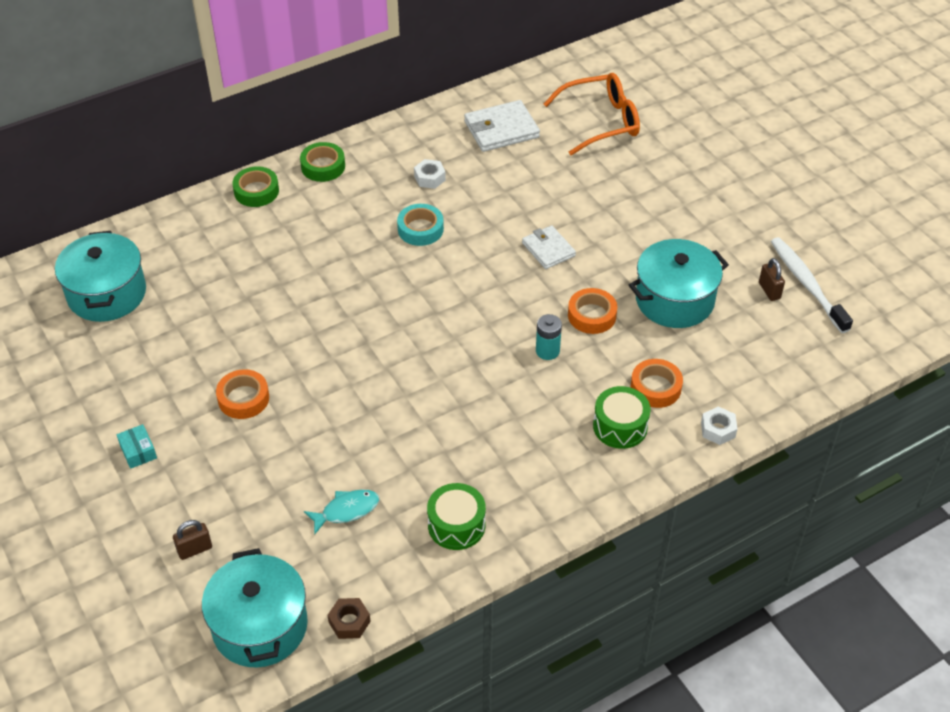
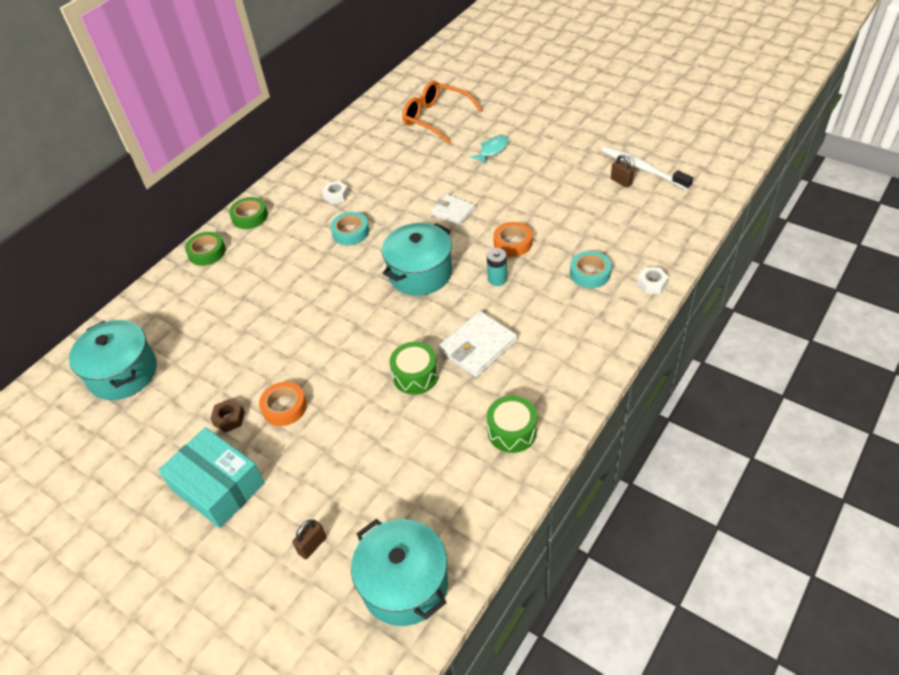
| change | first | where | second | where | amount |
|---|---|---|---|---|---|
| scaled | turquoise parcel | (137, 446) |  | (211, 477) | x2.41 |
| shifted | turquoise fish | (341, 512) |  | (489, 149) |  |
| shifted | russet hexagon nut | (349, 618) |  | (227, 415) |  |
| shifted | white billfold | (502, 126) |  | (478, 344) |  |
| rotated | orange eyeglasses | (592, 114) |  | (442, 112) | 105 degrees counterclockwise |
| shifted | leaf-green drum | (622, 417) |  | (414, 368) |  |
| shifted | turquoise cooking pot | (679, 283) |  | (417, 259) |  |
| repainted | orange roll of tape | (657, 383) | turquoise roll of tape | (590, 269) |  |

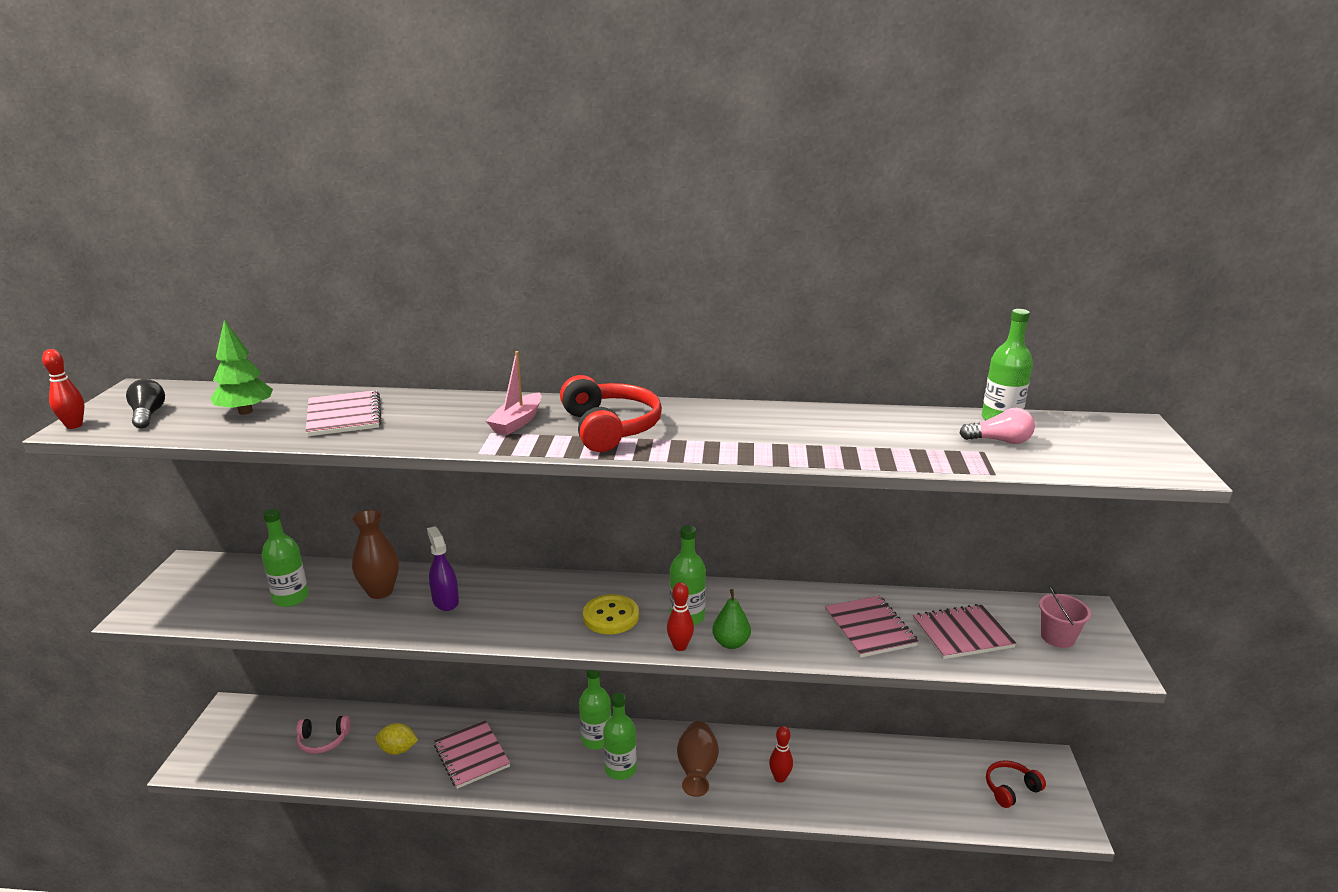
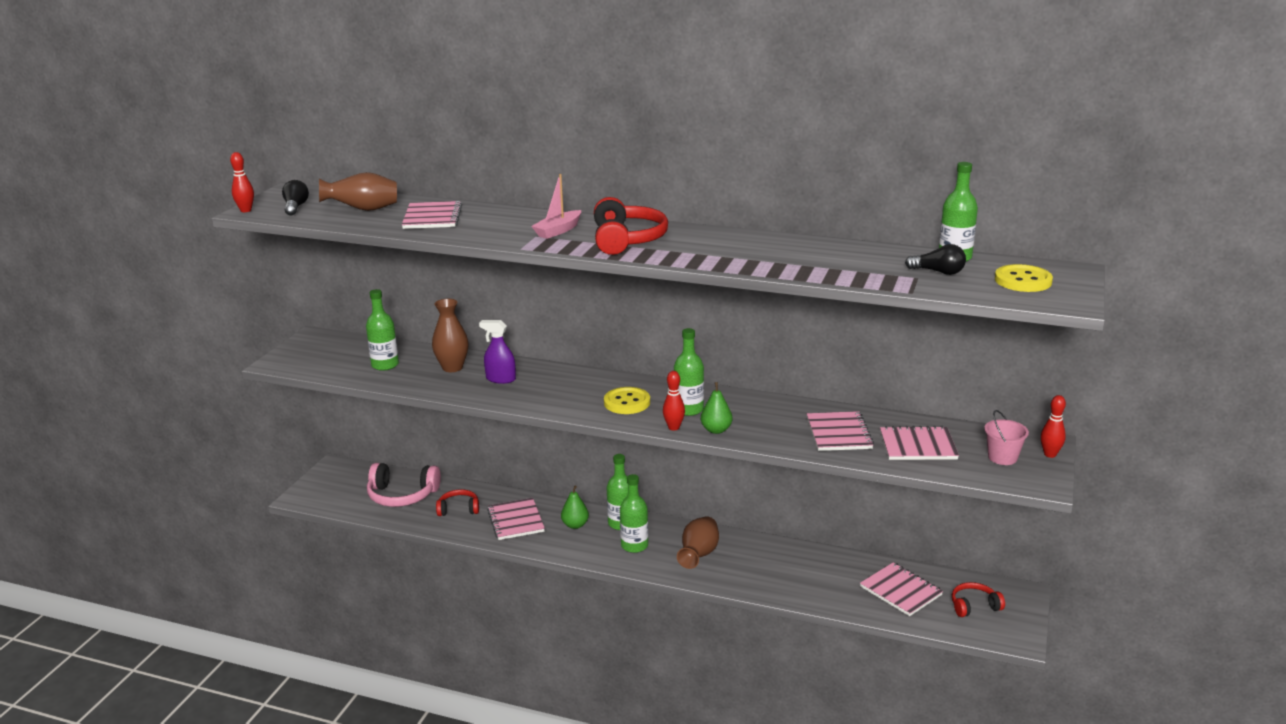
| change | first | where | second | where | amount |
|---|---|---|---|---|---|
| swapped | leaf-green tree | (241, 367) | russet vase | (358, 191) |  |
| scaled | pink headset | (323, 734) |  | (404, 485) | x1.69 |
| swapped | bright yellow citrus fruit | (396, 739) | scarlet headset | (457, 502) |  |
| rotated | royal purple spray bottle | (443, 568) |  | (497, 352) | 60 degrees counterclockwise |
| shifted | scarlet skittle | (781, 754) |  | (1053, 426) |  |
| repainted | pink bulb | (997, 426) | ebony bulb | (935, 259) |  |
| new |  |  | leaf-green toy pear | (575, 507) |  |
| new |  |  | pink notepad | (901, 589) |  |
| new |  |  | bright yellow shirt button | (1024, 278) |  |

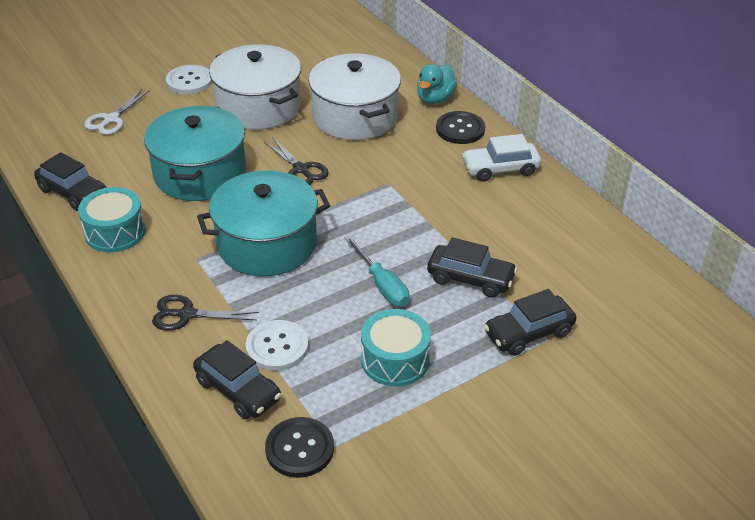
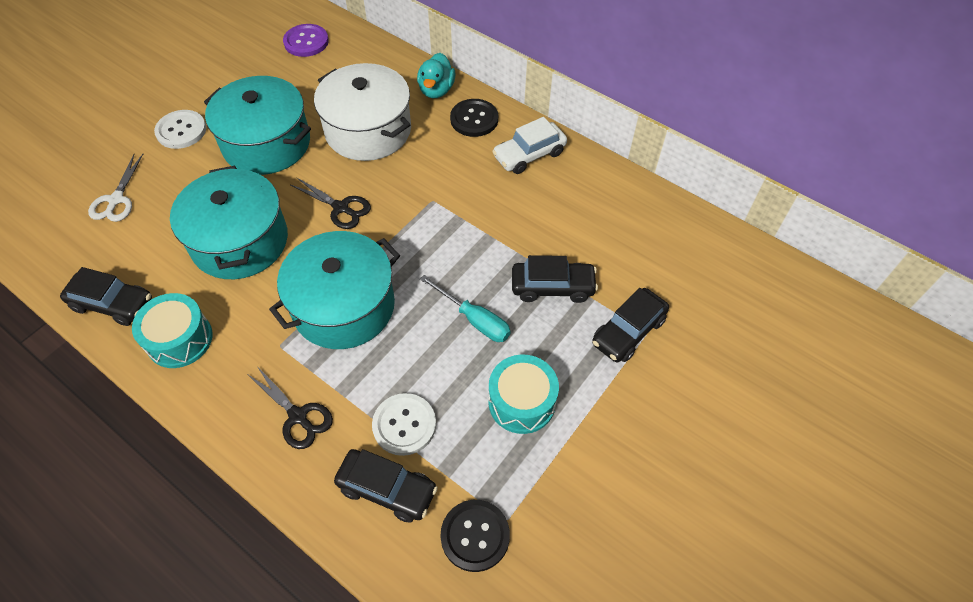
| change | first | where | second | where | amount |
|---|---|---|---|---|---|
| rotated | ebony pair of scissors | (205, 313) |  | (291, 408) | 120 degrees counterclockwise |
| repainted | white cooking pot | (255, 87) | turquoise cooking pot | (257, 125) |  |
| new |  |  | royal purple shirt button | (306, 40) |  |

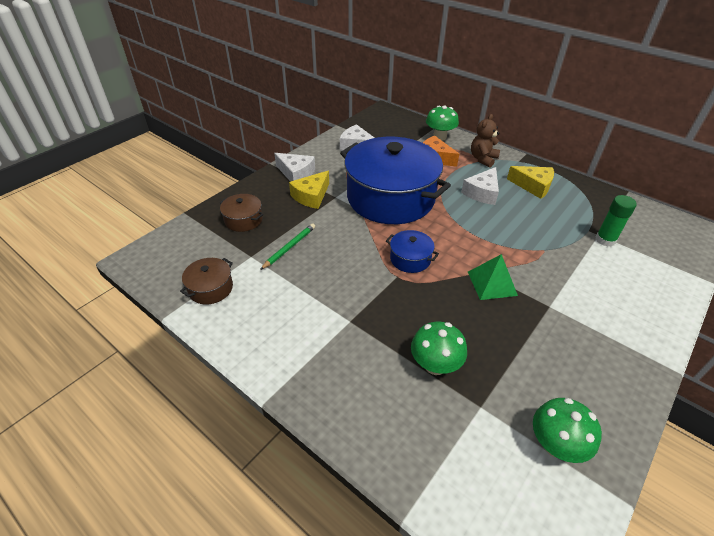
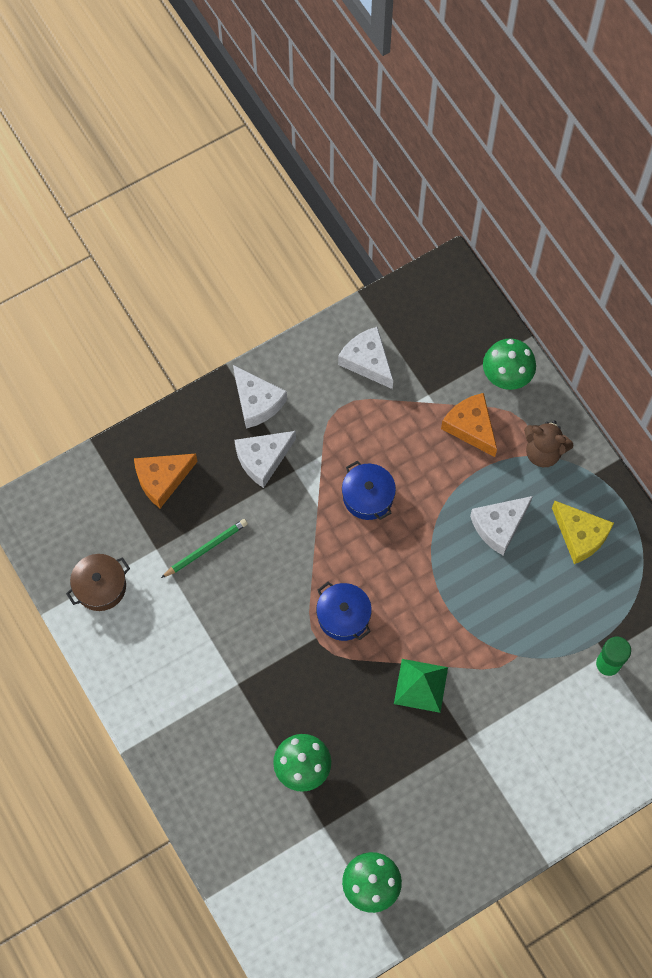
| change | first | where | second | where | amount |
|---|---|---|---|---|---|
| swapped | russet cooking pot | (242, 213) | orange piece of cheese | (166, 481) |  |
| repainted | bright yellow piece of cheese | (309, 190) | white piece of cheese | (265, 459) |  |
| scaled | blue cooking pot | (395, 180) |  | (369, 490) | x0.41 |
| rotated | russet stuffed bear | (485, 140) |  | (549, 443) | 120 degrees counterclockwise |

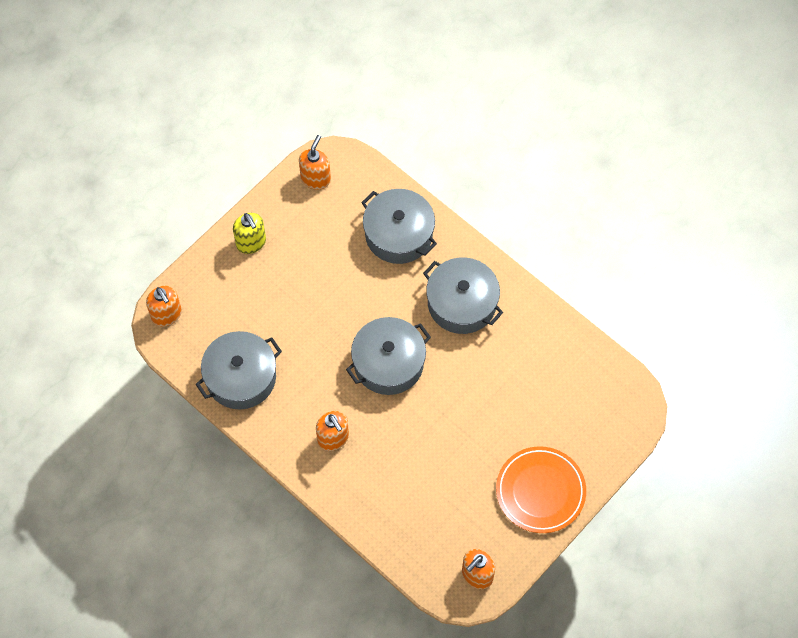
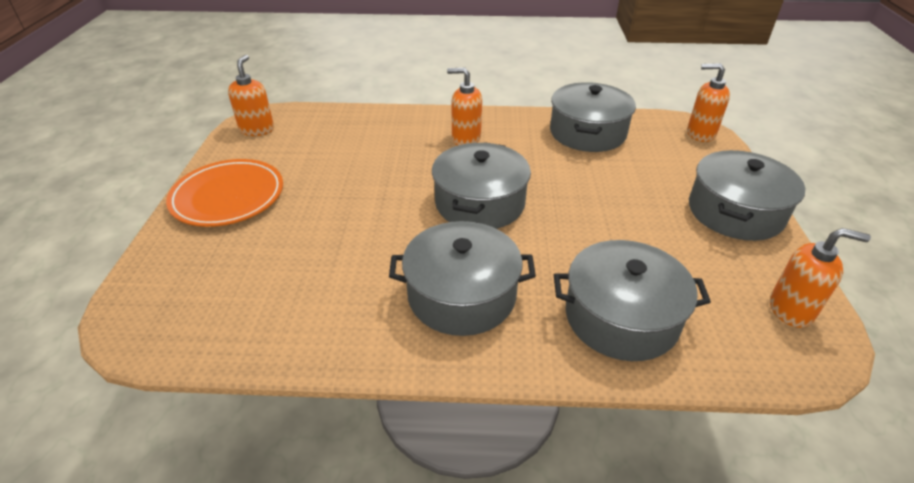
| change | first | where | second | where | amount |
|---|---|---|---|---|---|
| swapped | bright yellow soap dispenser | (249, 233) | grey cooking pot | (747, 195) |  |
| rotated | orange soap dispenser | (315, 162) |  | (820, 278) | 60 degrees counterclockwise |

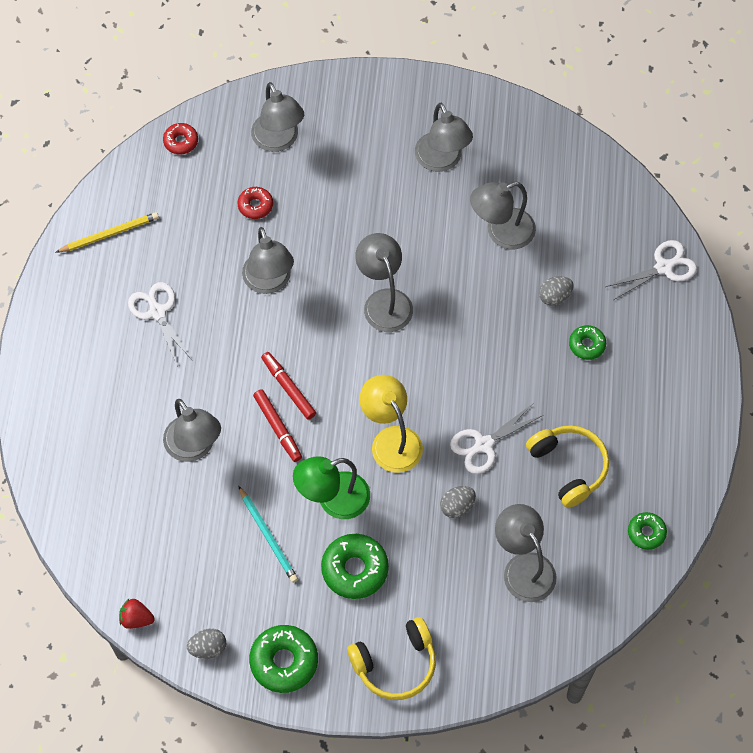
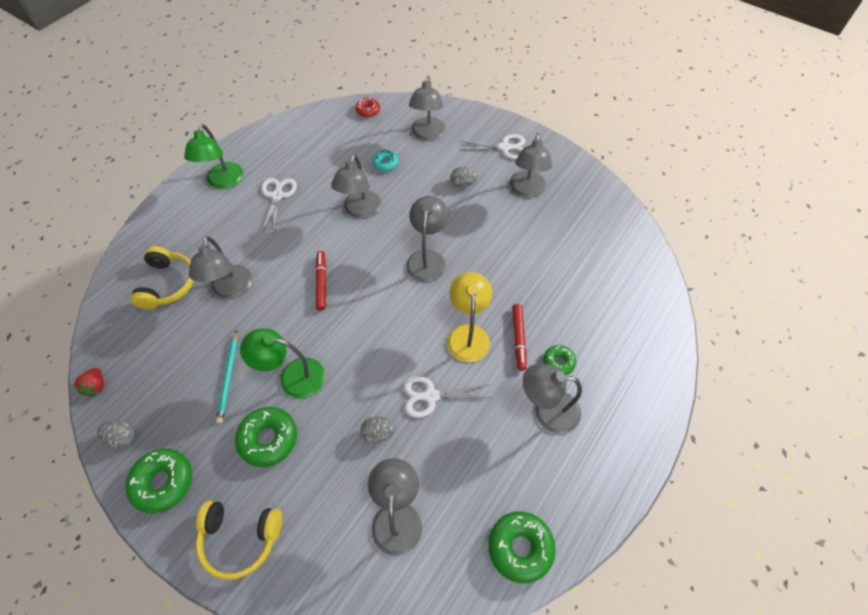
| change | first | where | second | where | amount |
|---|---|---|---|---|---|
| gone | bright yellow wooden pencil | (107, 232) |  |  |  |
| rotated | scarlet strawberry | (137, 614) |  | (89, 382) | 135 degrees counterclockwise |
| repainted | scarlet doughnut | (255, 203) | turquoise doughnut | (385, 160) |  |
| shifted | scarlet felt pen | (277, 425) |  | (519, 337) |  |
| shifted | bright yellow desk lamp | (391, 424) |  | (469, 317) |  |
| shifted | grey desk lamp | (503, 215) |  | (552, 399) |  |
| shifted | bright yellow headset | (567, 466) |  | (162, 278) |  |
| shifted | grey egg | (556, 291) |  | (464, 177) |  |
| shifted | white pair of scissors | (651, 270) |  | (492, 146) |  |
| scaled | leaf-green doughnut | (647, 531) |  | (522, 547) | x1.72 |
| new |  |  | leaf-green desk lamp | (213, 156) |  |

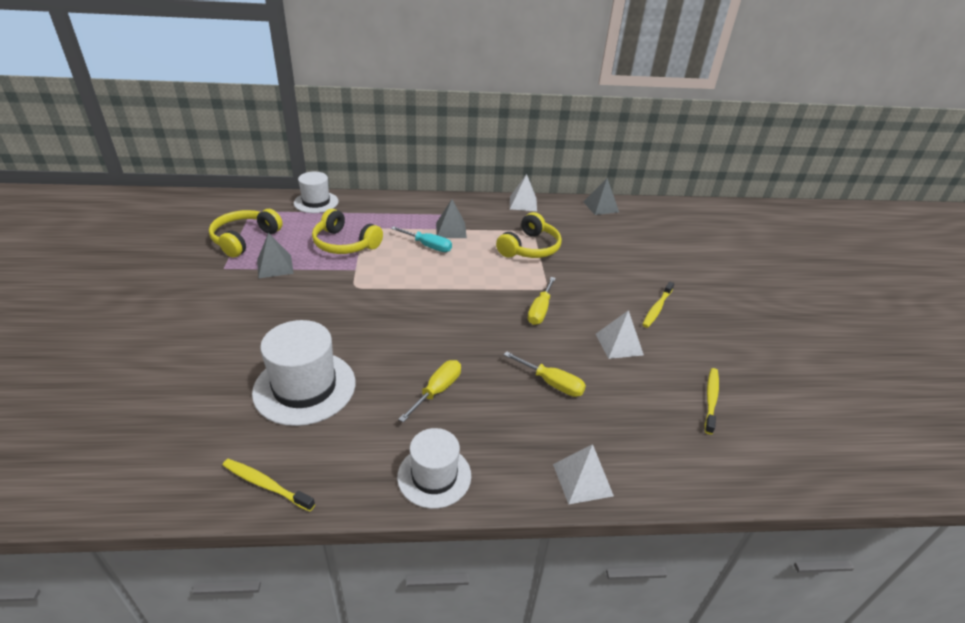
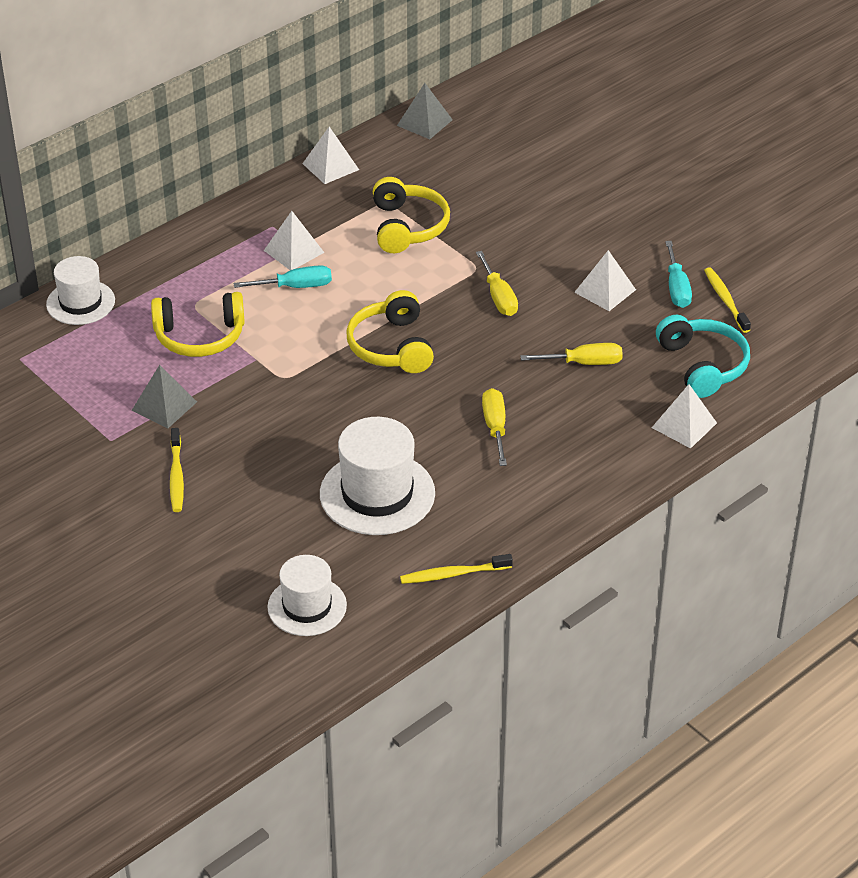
| change | first | where | second | where | amount |
|---|---|---|---|---|---|
| shifted | bright yellow headset | (246, 233) |  | (390, 331) |  |
| shifted | white tall hat | (434, 468) |  | (307, 595) |  |
| repainted | grey pyramid shape | (451, 218) | white pyramid shape | (294, 240) |  |
| shifted | bright yellow tooth brush | (658, 304) |  | (177, 470) |  |
| new |  |  | turquoise headset | (703, 356) |  |
| new |  |  | turquoise flat screwdriver | (678, 274) |  |

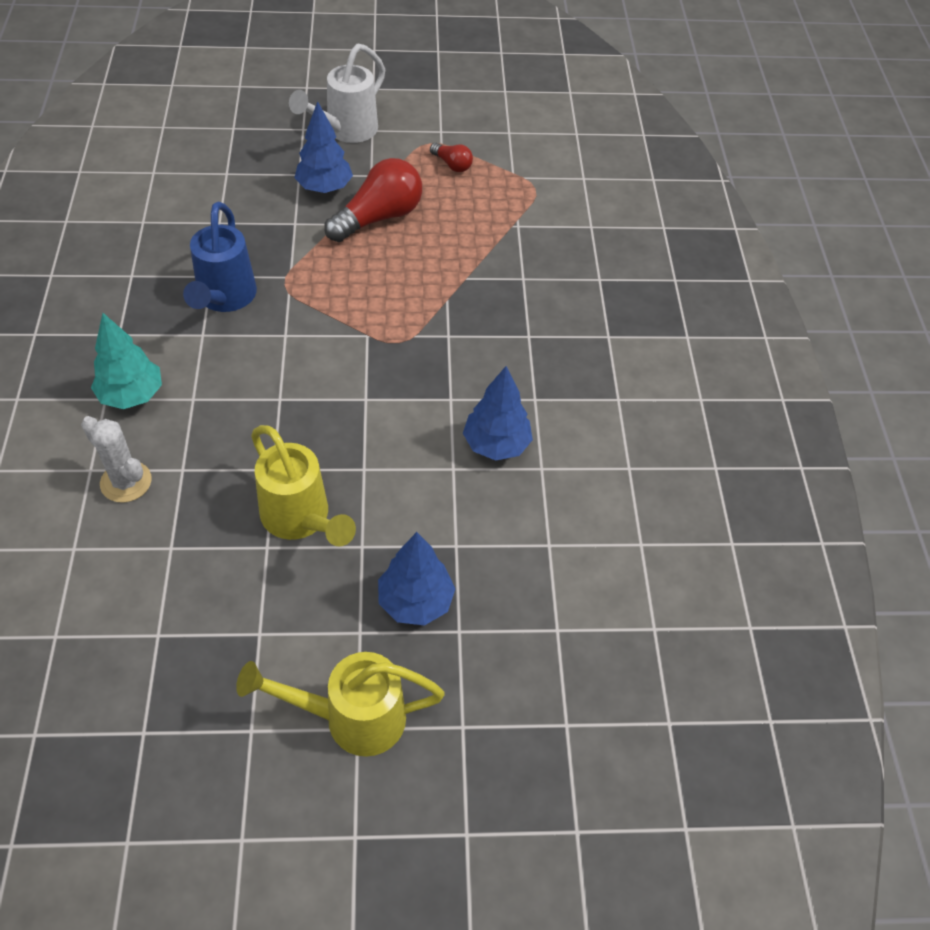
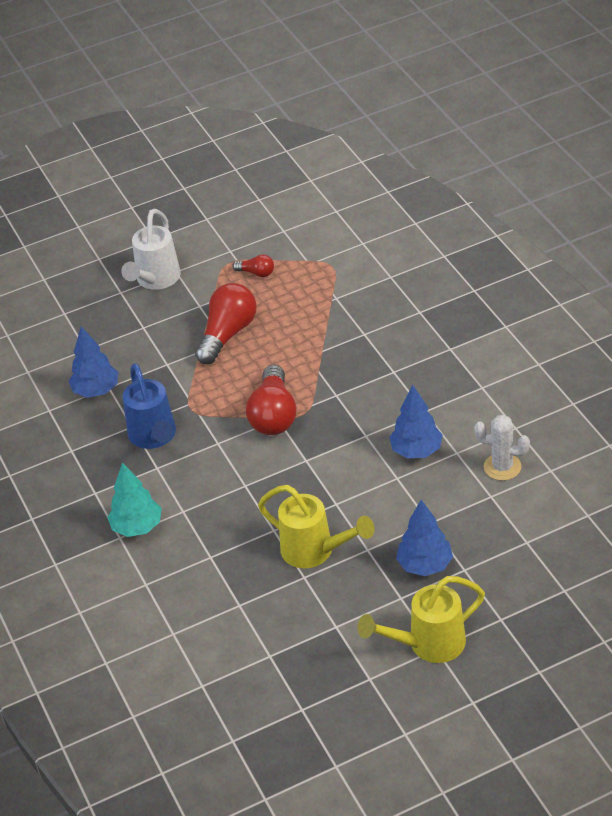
| change | first | where | second | where | amount |
|---|---|---|---|---|---|
| shifted | white prickly plant | (116, 459) |  | (502, 447) |  |
| shifted | blue tree | (323, 147) |  | (93, 362) |  |
| new |  |  | scarlet bulb | (271, 400) |  |

